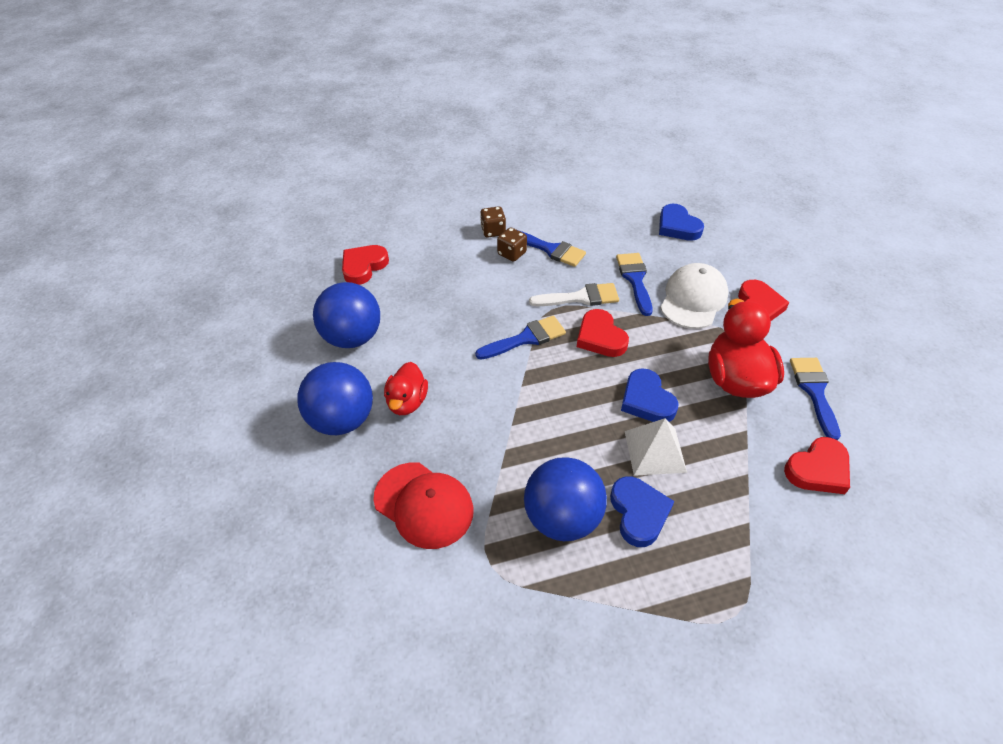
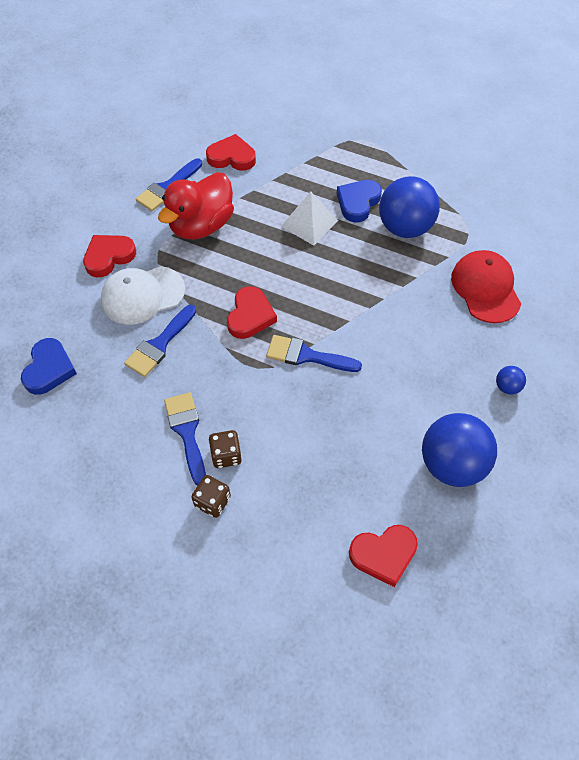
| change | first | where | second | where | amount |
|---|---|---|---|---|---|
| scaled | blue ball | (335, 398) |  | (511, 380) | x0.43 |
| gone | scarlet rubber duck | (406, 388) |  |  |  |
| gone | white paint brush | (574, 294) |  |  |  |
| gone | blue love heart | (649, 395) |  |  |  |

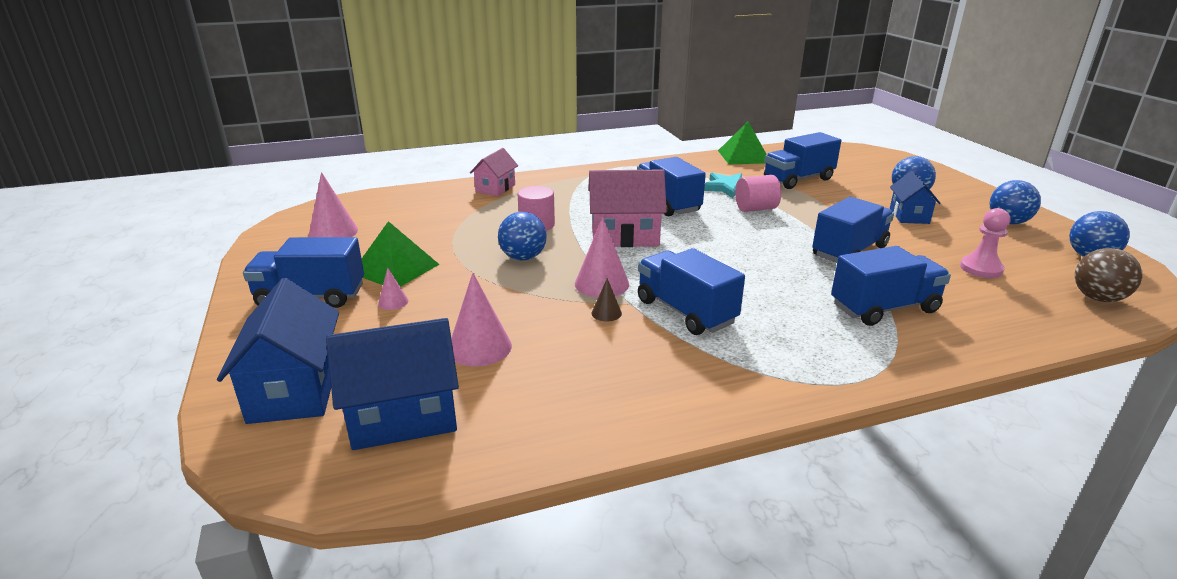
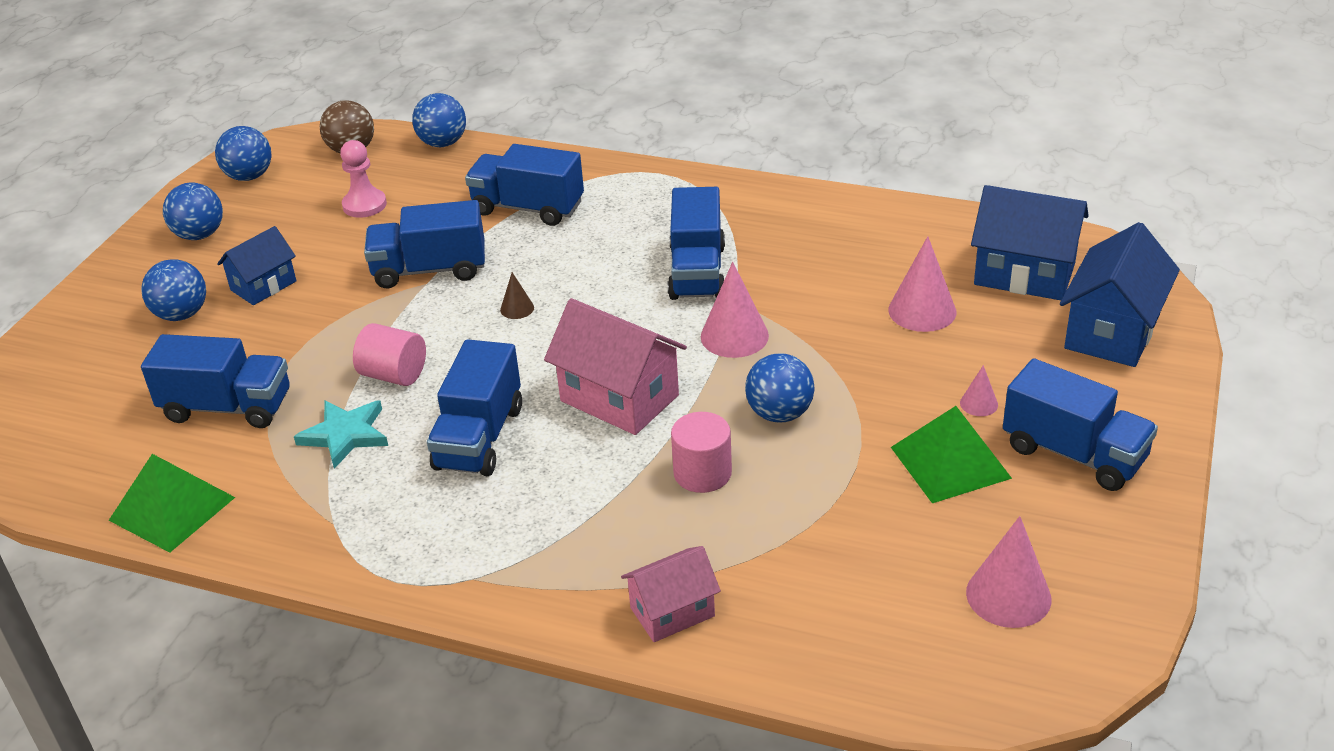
| change | first | where | second | where | amount |
|---|---|---|---|---|---|
| shifted | russet cone shape | (607, 300) |  | (517, 295) |  |
| new |  |  | blue ball | (439, 120) |  |

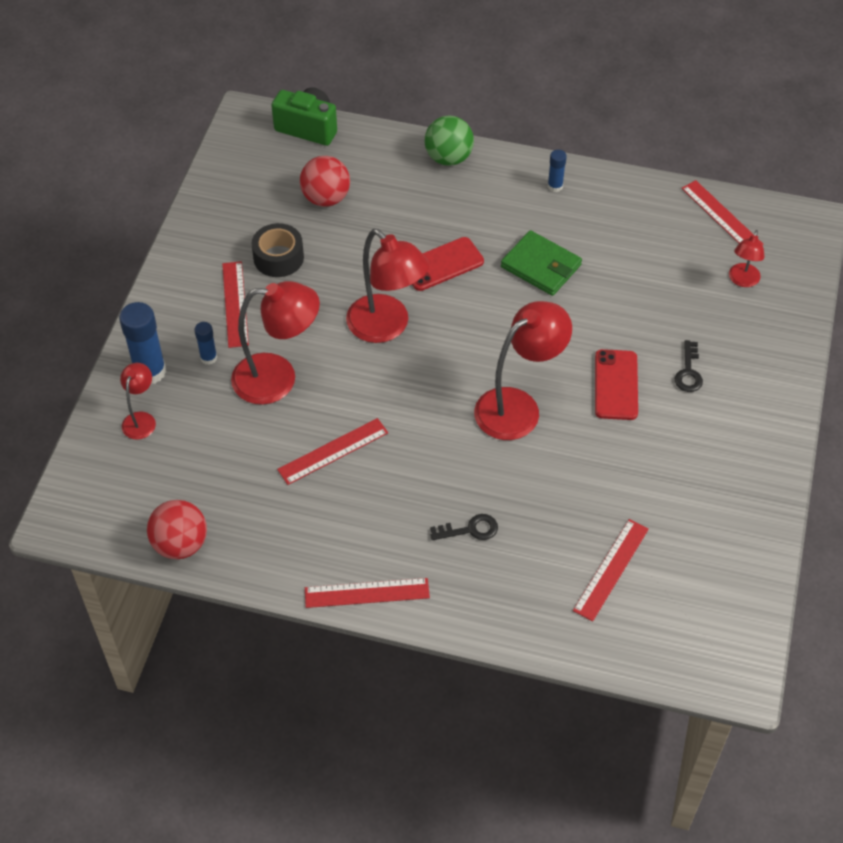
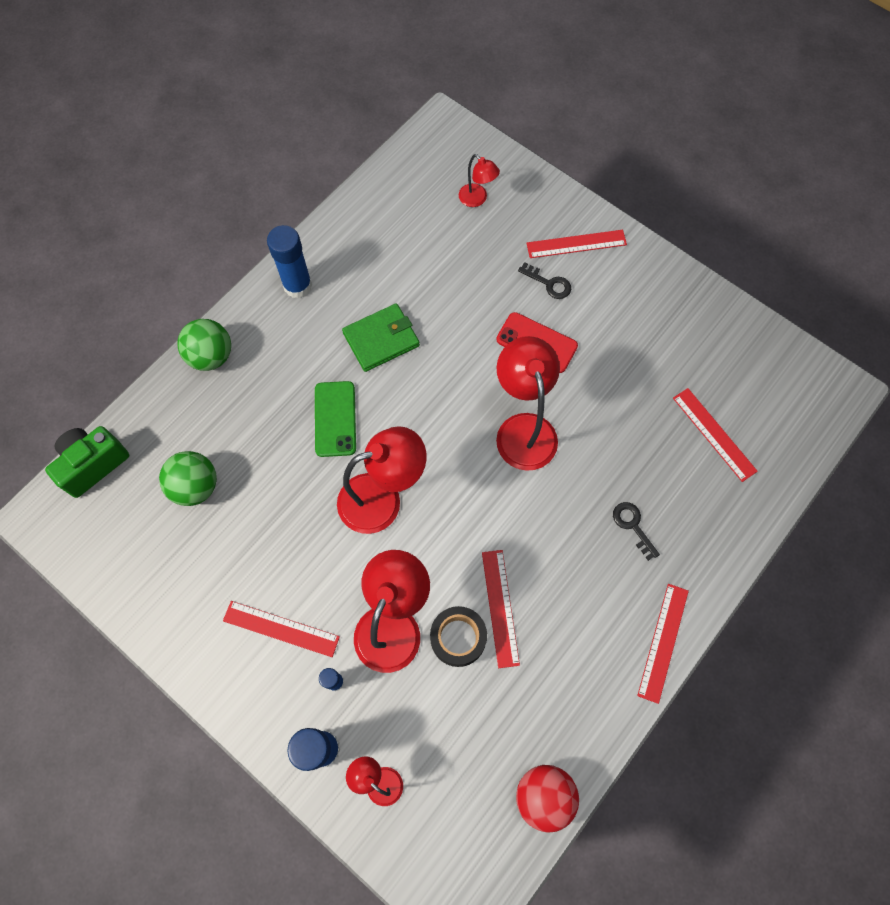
| change | first | where | second | where | amount |
|---|---|---|---|---|---|
| shifted | ebony roll of tape | (278, 250) |  | (458, 636) |  |
| repainted | scarlet ball | (325, 181) | leaf-green ball | (188, 478) |  |
| repainted | scarlet smartphone | (448, 264) | leaf-green smartphone | (335, 419) |  |
| rotated | ebony door key | (464, 527) |  | (636, 531) | 45 degrees counterclockwise |
| scaled | blue glue stick | (557, 171) |  | (289, 261) | x1.88 |
| shifted | scarlet measuring stick | (722, 212) |  | (576, 244) |  |

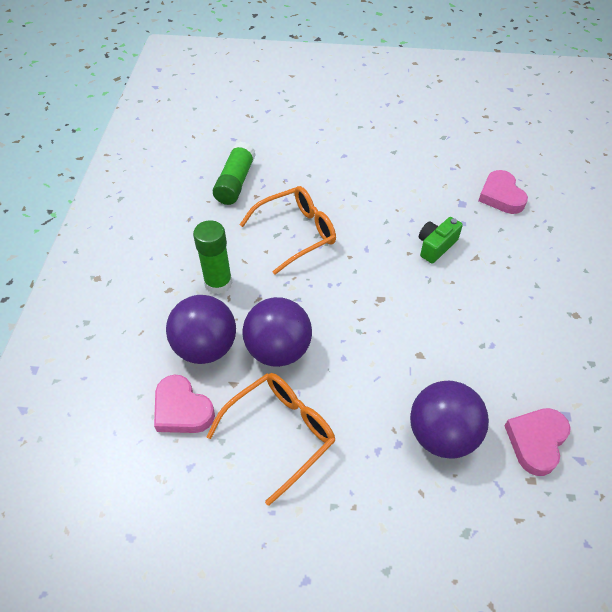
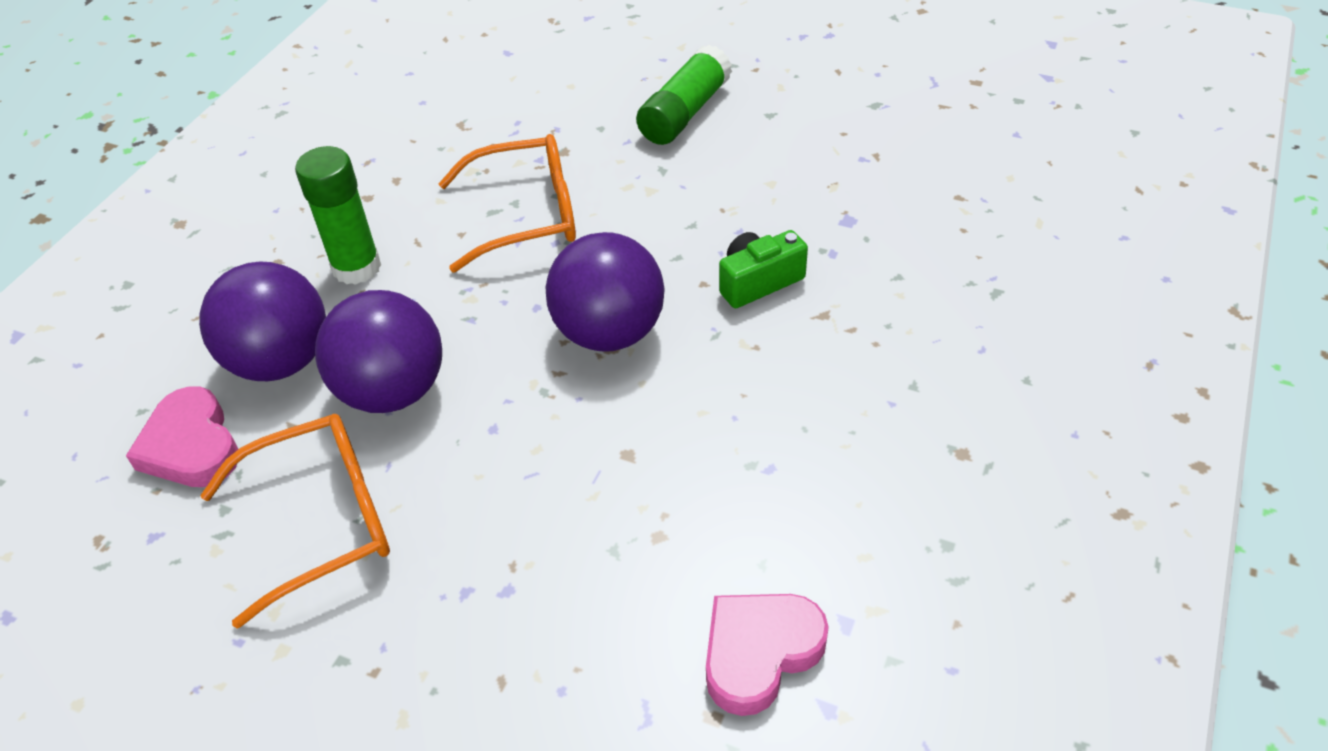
| change | first | where | second | where | amount |
|---|---|---|---|---|---|
| shifted | leaf-green glue stick | (234, 173) |  | (684, 95) |  |
| shifted | royal purple ball | (449, 420) |  | (605, 292) |  |
| gone | pink love heart | (503, 192) |  |  |  |

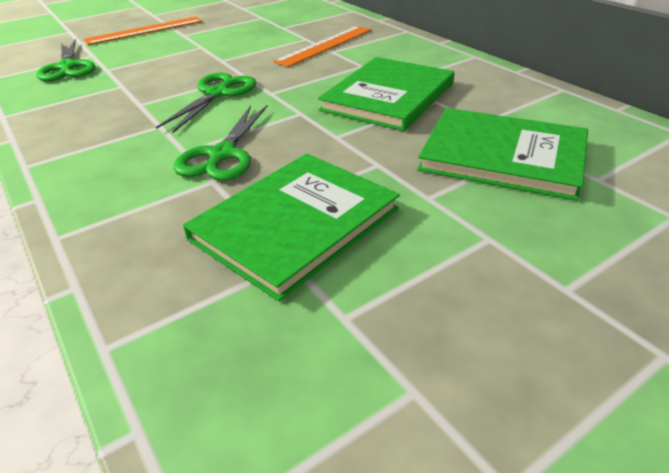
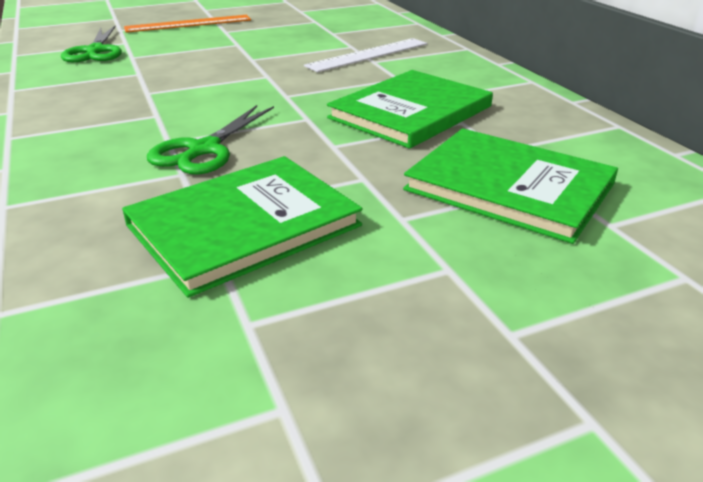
| change | first | where | second | where | amount |
|---|---|---|---|---|---|
| gone | leaf-green pair of scissors | (206, 103) |  |  |  |
| repainted | orange measuring stick | (322, 46) | white measuring stick | (365, 55) |  |

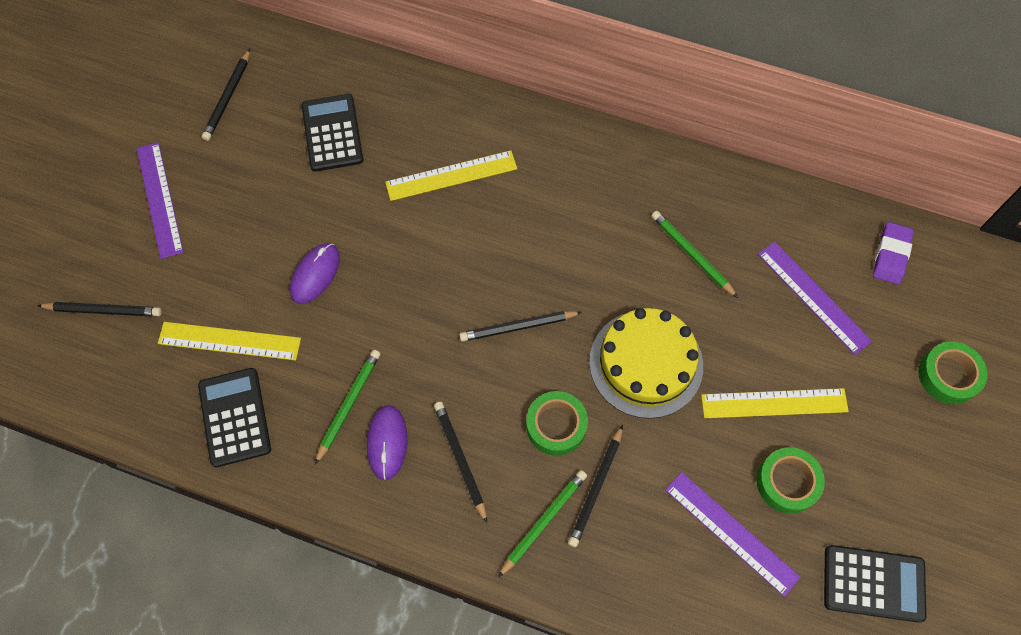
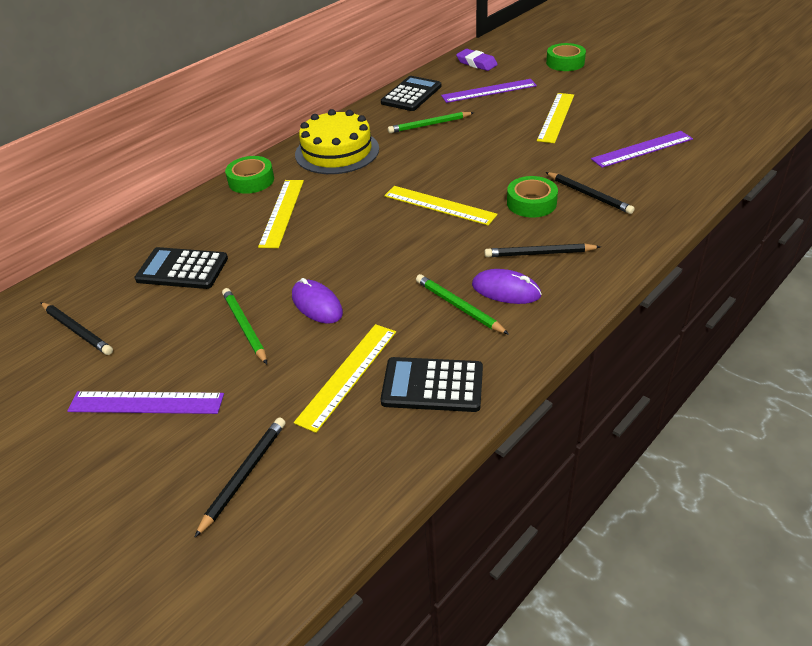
| change | first | where | second | where | amount |
|---|---|---|---|---|---|
| swapped | ebony wooden pencil | (520, 326) | bright yellow measuring stick | (441, 206) |  |
| shifted | leaf-green wooden pencil | (542, 524) |  | (244, 326) |  |
| shifted | bright yellow layer cake | (646, 363) |  | (337, 141) |  |
| shifted | leaf-green roll of tape | (790, 480) |  | (249, 175) |  |
| shifted | ebony pocket calculator | (875, 584) |  | (411, 93) |  |

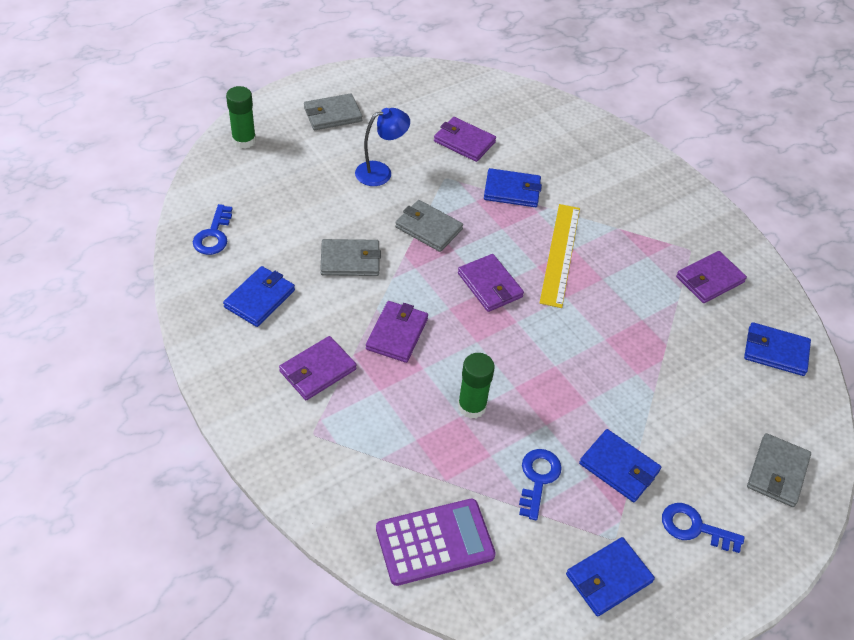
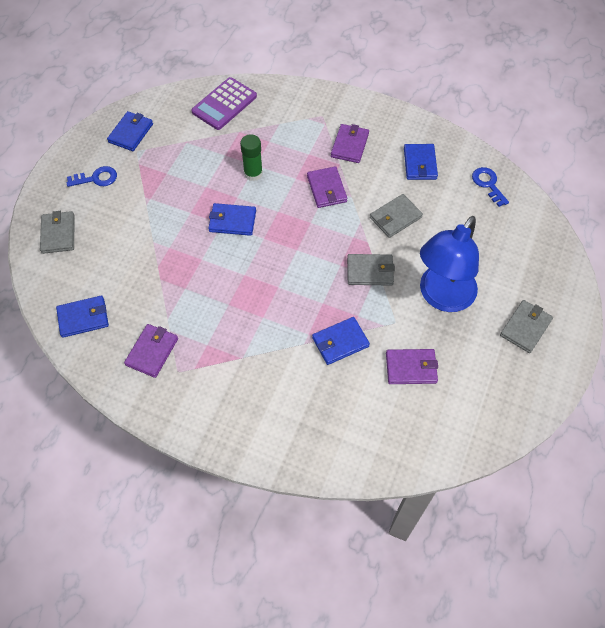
| change | first | where | second | where | amount |
|---|---|---|---|---|---|
| gone | leaf-green glue stick | (241, 117) |  |  |  |
| scaled | blue desk lamp | (382, 147) |  | (449, 264) | x1.84 |
| gone | royal purple billfold | (491, 283) |  |  |  |
| gone | blue door key | (540, 484) |  |  |  |
| gone | bright yellow measuring stick | (560, 256) |  |  |  |
| shifted | blue billfold | (620, 465) |  | (232, 219) |  |

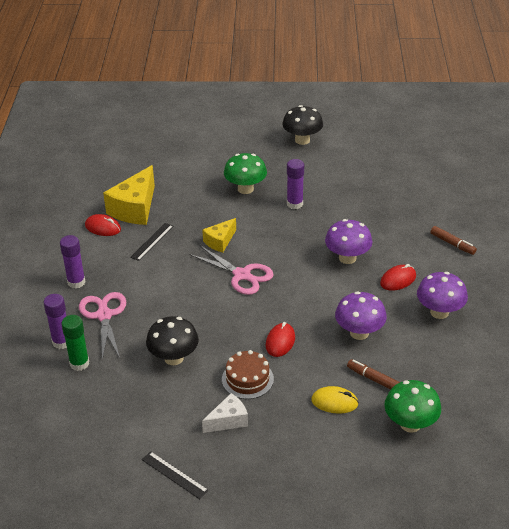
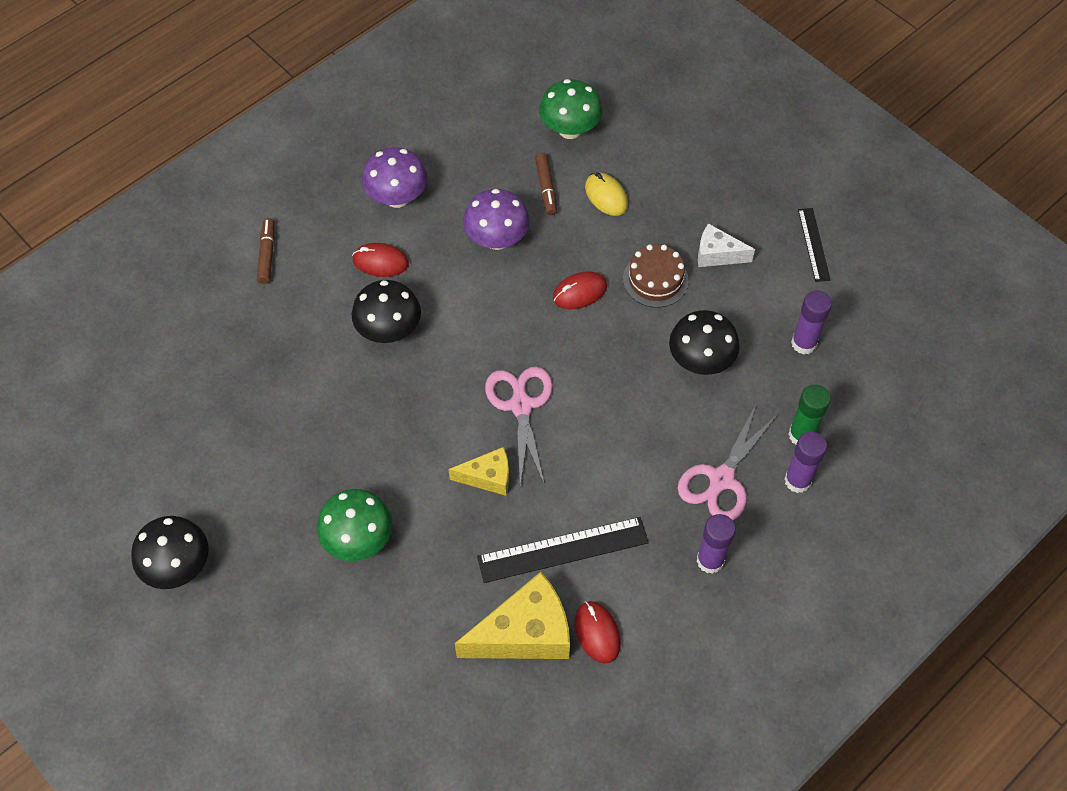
| change | first | where | second | where | amount |
|---|---|---|---|---|---|
| scaled | ebony measuring stick | (151, 242) |  | (563, 550) | x1.70 |
| shifted | royal purple glue stick | (295, 184) |  | (811, 322) |  |
| repainted | royal purple mushroom | (348, 241) | ebony mushroom | (386, 311) |  |

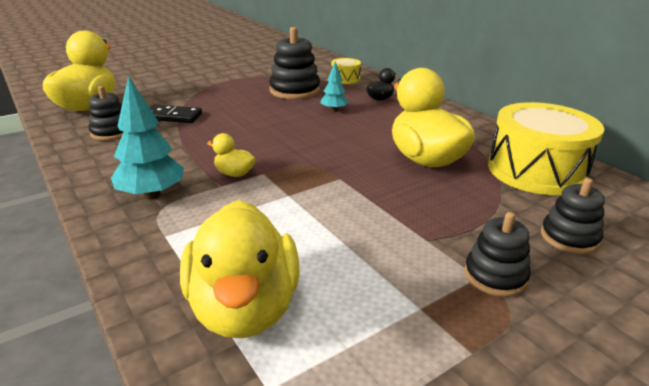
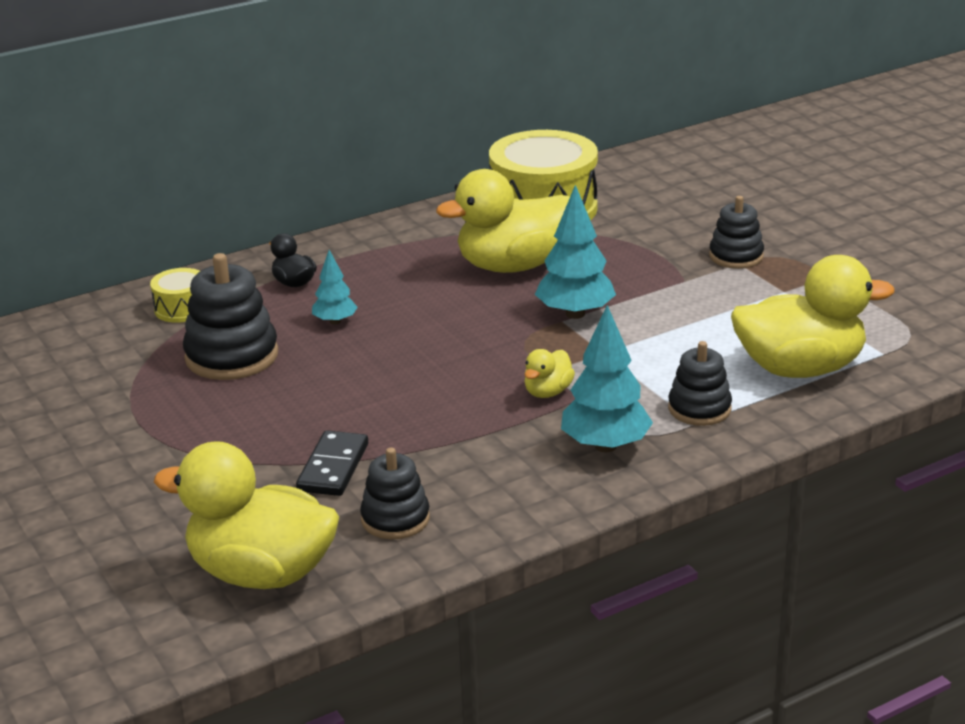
| change | first | where | second | where | amount |
|---|---|---|---|---|---|
| shifted | ebony stacking rings | (573, 216) |  | (700, 383) |  |
| new |  |  | turquoise tree | (575, 252) |  |

